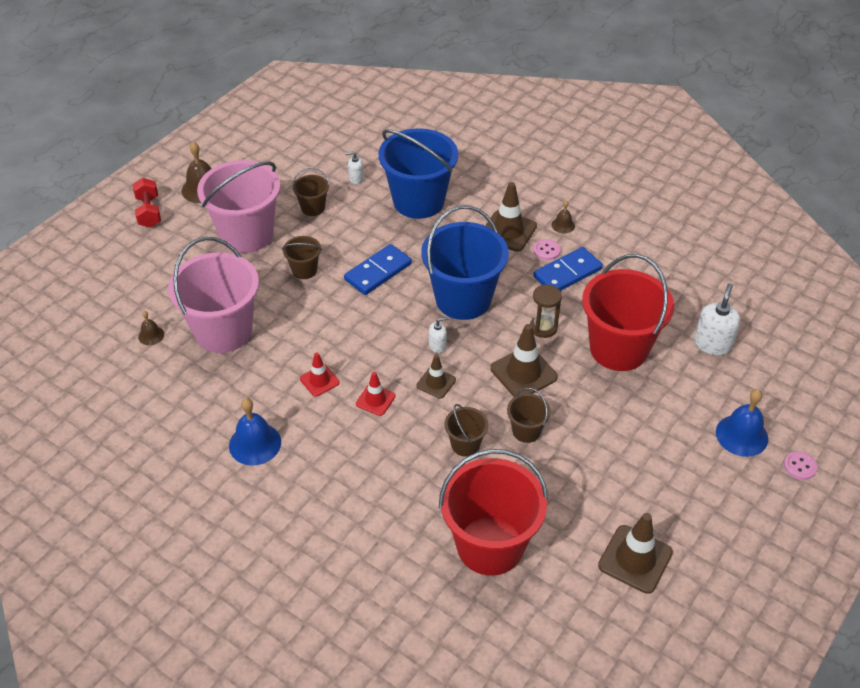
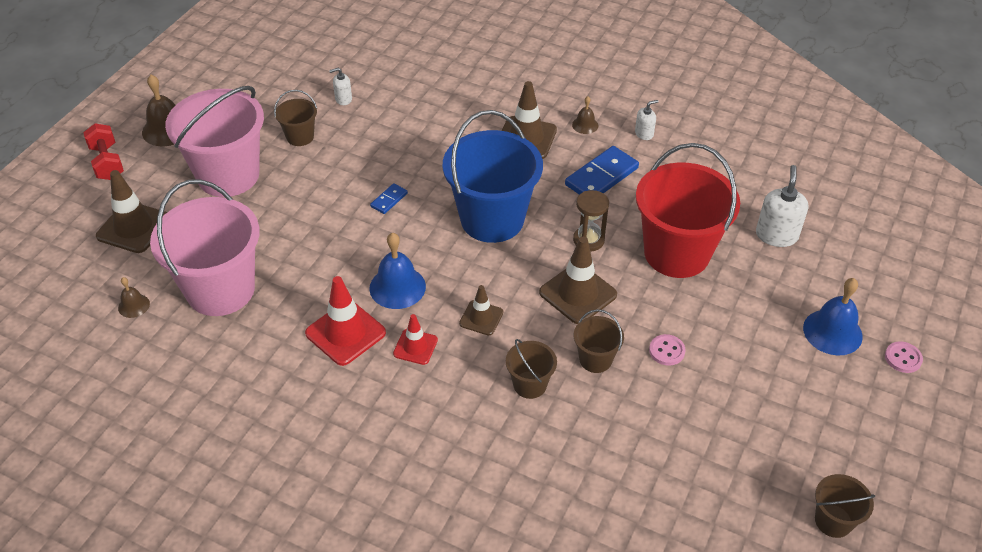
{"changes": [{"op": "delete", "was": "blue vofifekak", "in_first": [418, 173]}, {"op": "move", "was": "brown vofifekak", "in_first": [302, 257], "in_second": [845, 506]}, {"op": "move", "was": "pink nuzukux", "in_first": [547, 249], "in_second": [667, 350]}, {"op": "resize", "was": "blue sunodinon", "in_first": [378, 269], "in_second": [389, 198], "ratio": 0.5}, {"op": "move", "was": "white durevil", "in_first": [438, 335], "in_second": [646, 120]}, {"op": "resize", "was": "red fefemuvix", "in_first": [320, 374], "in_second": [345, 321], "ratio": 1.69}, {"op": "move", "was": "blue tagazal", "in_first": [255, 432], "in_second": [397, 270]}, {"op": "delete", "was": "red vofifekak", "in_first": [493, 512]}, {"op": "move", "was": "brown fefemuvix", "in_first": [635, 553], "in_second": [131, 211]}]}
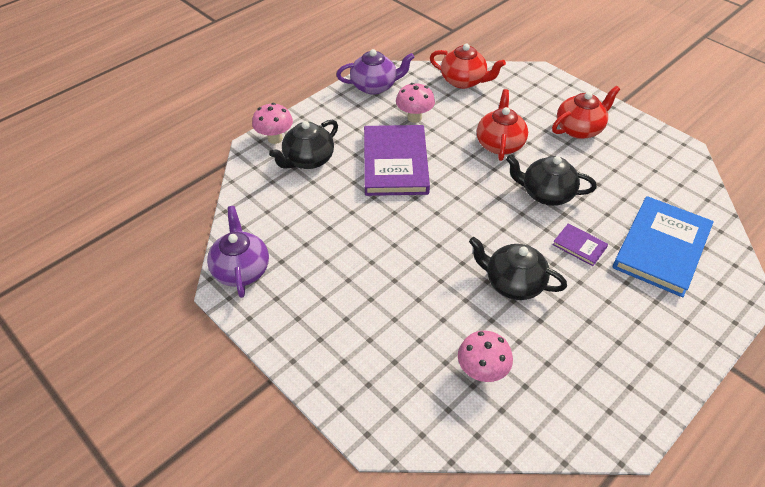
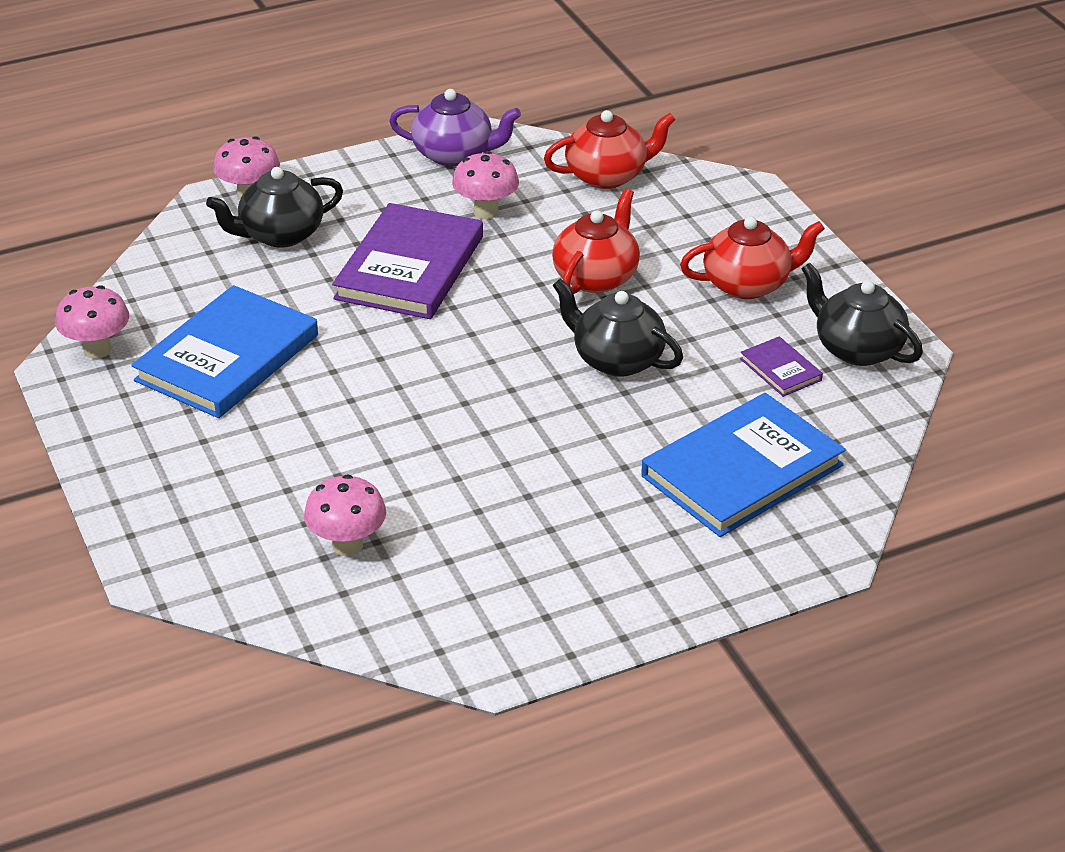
{"changes": [{"op": "rotate", "was": "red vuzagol", "in_first": [468, 66], "in_second": [609, 149], "clockwise": -60}, {"op": "replace", "was": "purple vuzagol", "now": "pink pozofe", "in_first": [238, 252], "in_second": [92, 322]}, {"op": "move", "was": "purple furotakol", "in_first": [580, 244], "in_second": [781, 366]}, {"op": "move", "was": "black vuzagol", "in_first": [518, 268], "in_second": [862, 314]}, {"op": "insert", "now": "blue furotakol", "in_second": [224, 351]}]}
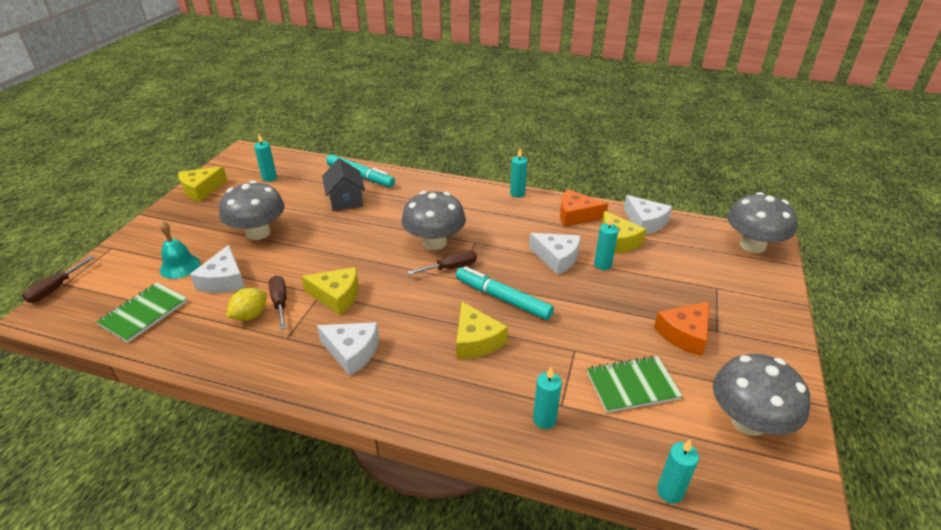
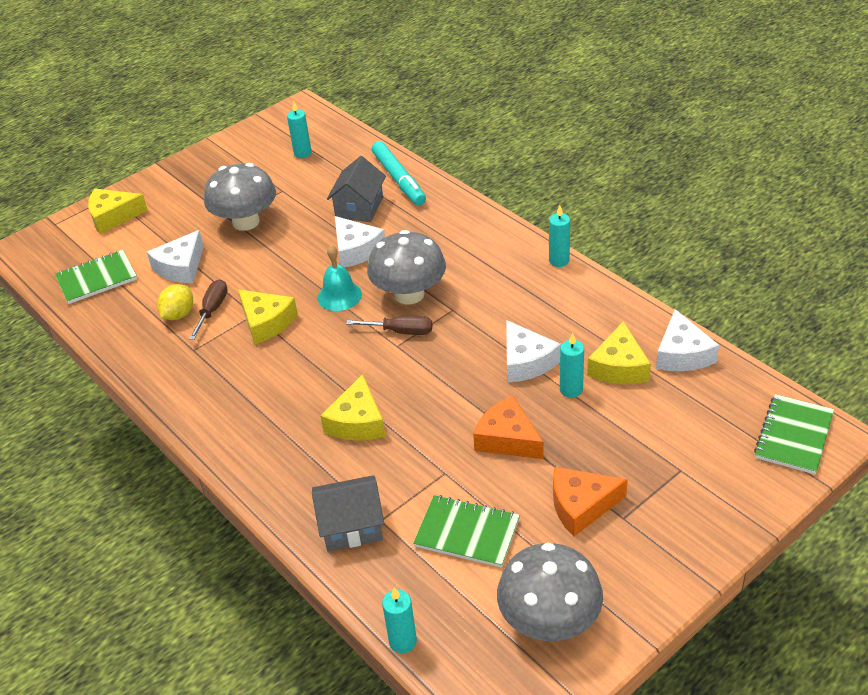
{"changes": [{"op": "move", "was": "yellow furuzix", "in_first": [202, 184], "in_second": [118, 211]}, {"op": "move", "was": "orange furuzix", "in_first": [584, 208], "in_second": [508, 427]}, {"op": "replace", "was": "grey pozofe", "now": "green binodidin", "in_first": [762, 222], "in_second": [794, 434]}, {"op": "move", "was": "turquoise tagazal", "in_first": [179, 250], "in_second": [340, 278]}, {"op": "delete", "was": "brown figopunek", "in_first": [58, 279]}, {"op": "delete", "was": "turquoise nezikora", "in_first": [505, 293]}, {"op": "rotate", "was": "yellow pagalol", "in_first": [246, 304], "in_second": [175, 302], "clockwise": -45}, {"op": "move", "was": "white furuzix", "in_first": [348, 349], "in_second": [360, 242]}, {"op": "replace", "was": "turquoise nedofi", "now": "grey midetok", "in_first": [547, 398], "in_second": [348, 513]}]}
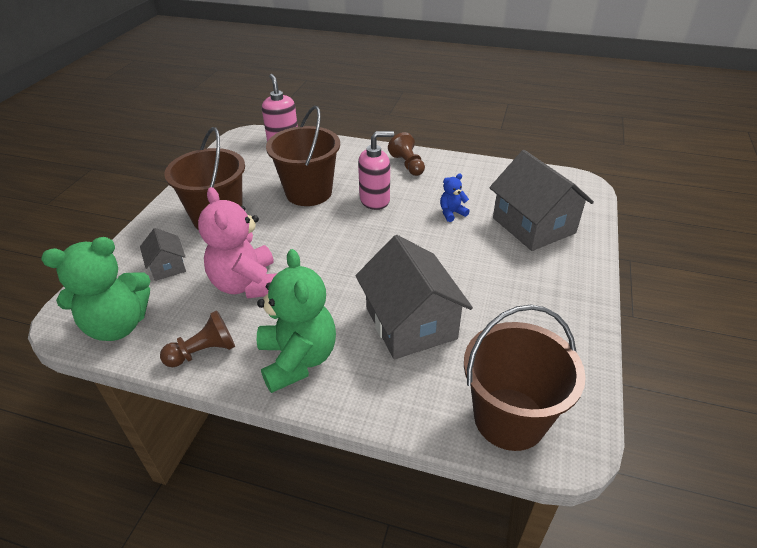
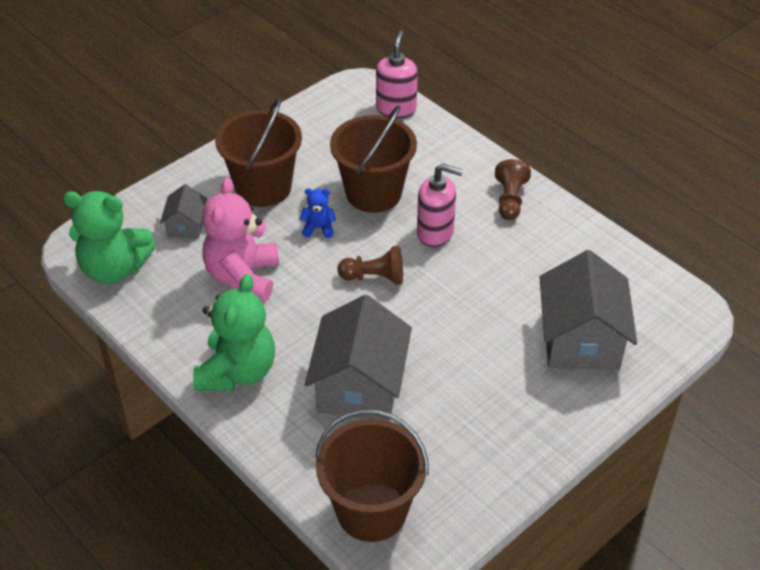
{"changes": [{"op": "move", "was": "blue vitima", "in_first": [455, 198], "in_second": [318, 213]}, {"op": "move", "was": "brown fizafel", "in_first": [197, 338], "in_second": [370, 265]}]}
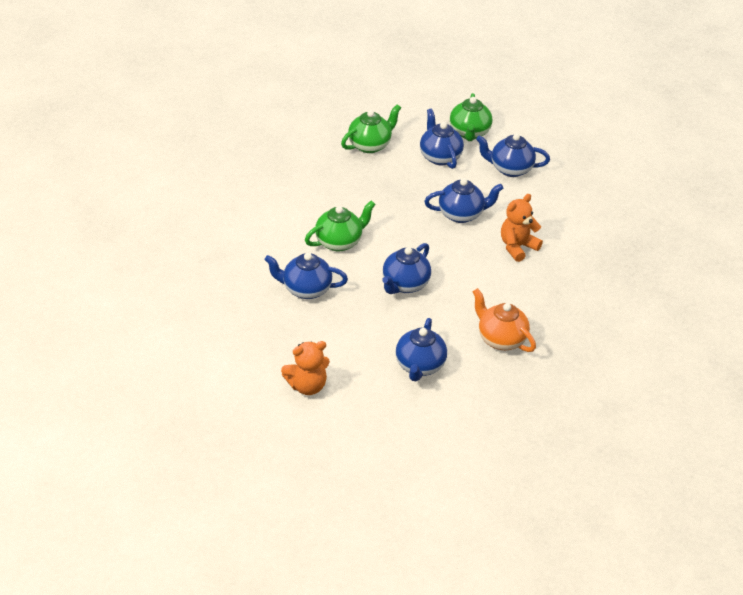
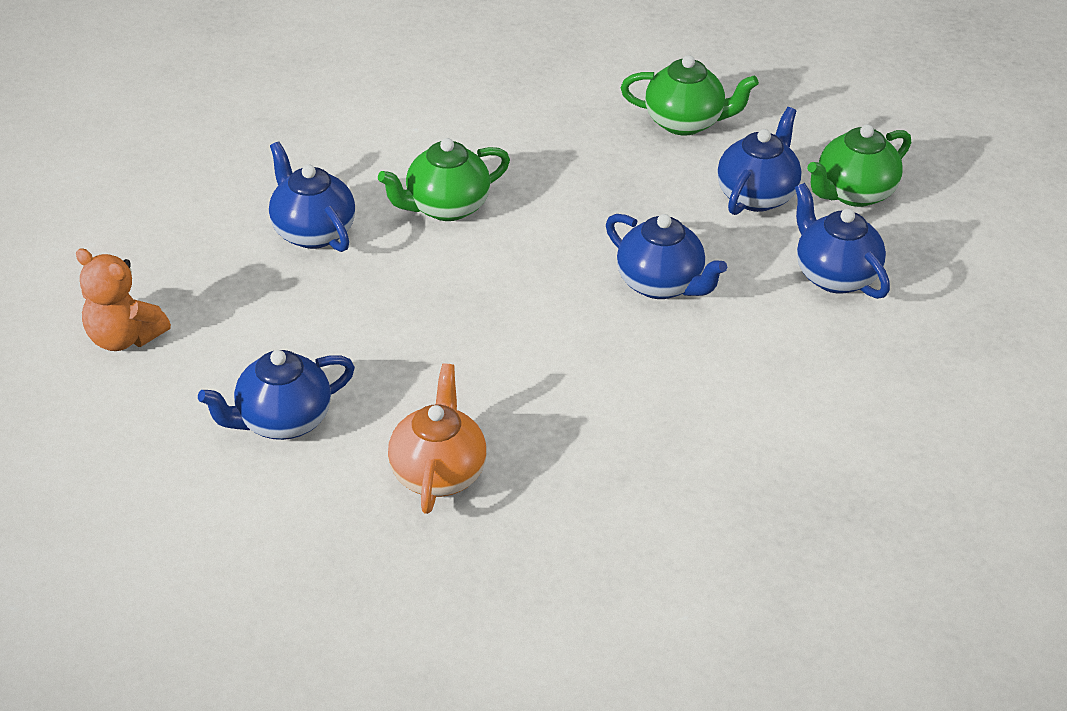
{"changes": [{"op": "delete", "was": "orange vitima", "in_first": [522, 228]}, {"op": "rotate", "was": "green vuzagol", "in_first": [340, 225], "in_second": [444, 179], "clockwise": 135}, {"op": "delete", "was": "blue vuzagol", "in_first": [406, 268]}]}
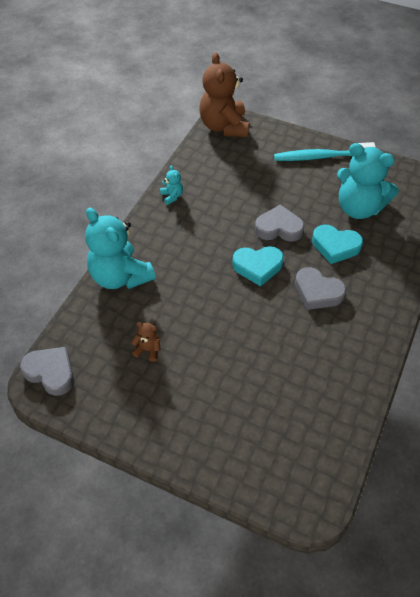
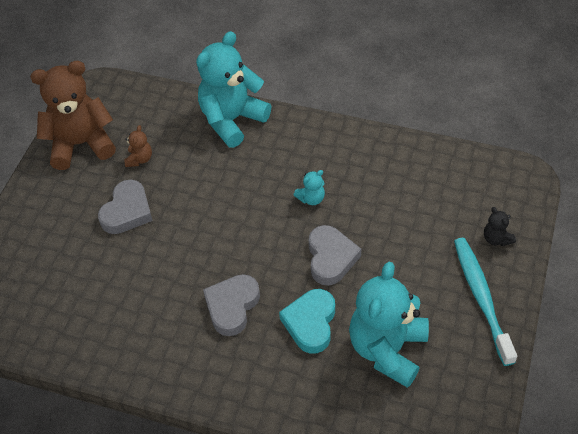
{"changes": [{"op": "move", "was": "brown vitima", "in_first": [224, 94], "in_second": [73, 115]}, {"op": "move", "was": "turquoise vitima", "in_first": [171, 185], "in_second": [309, 187]}, {"op": "delete", "was": "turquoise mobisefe", "in_first": [258, 266]}, {"op": "move", "was": "grey mobisefe", "in_first": [47, 371], "in_second": [125, 206]}, {"op": "insert", "now": "black vitima", "in_second": [500, 226]}]}
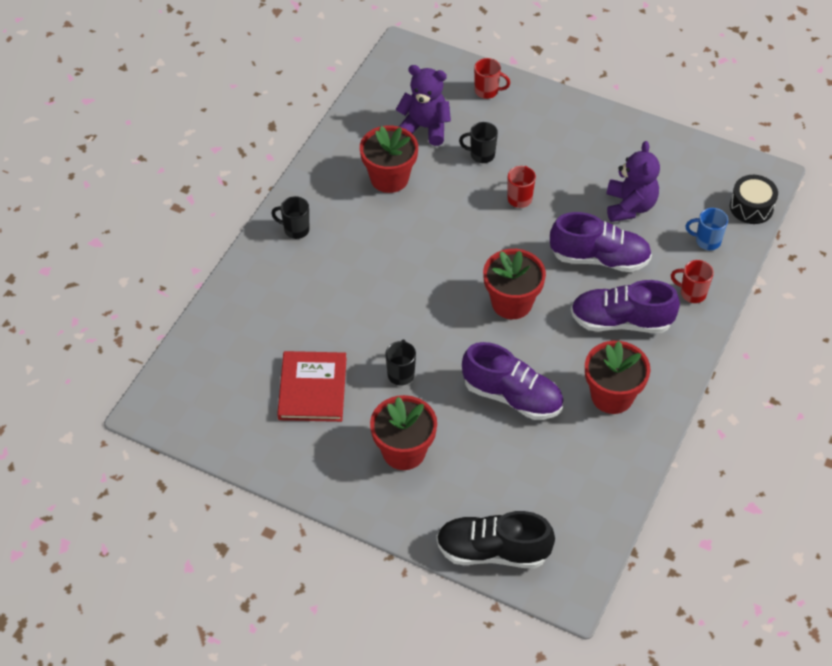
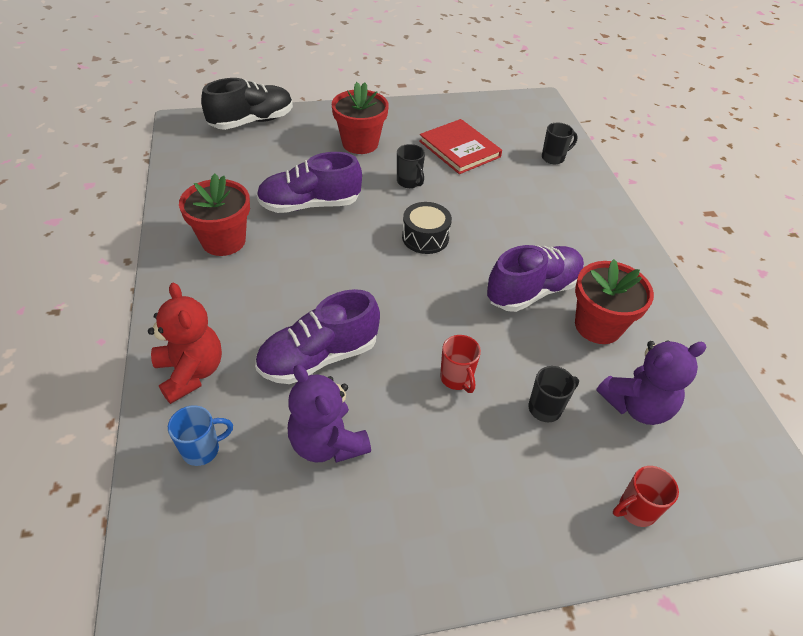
{"changes": [{"op": "move", "was": "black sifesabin", "in_first": [754, 199], "in_second": [427, 228]}, {"op": "move", "was": "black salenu", "in_first": [290, 217], "in_second": [560, 143]}, {"op": "delete", "was": "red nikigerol", "in_first": [514, 284]}, {"op": "replace", "was": "red salenu", "now": "red vitima", "in_first": [692, 281], "in_second": [185, 343]}, {"op": "move", "was": "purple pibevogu", "in_first": [625, 306], "in_second": [535, 278]}]}
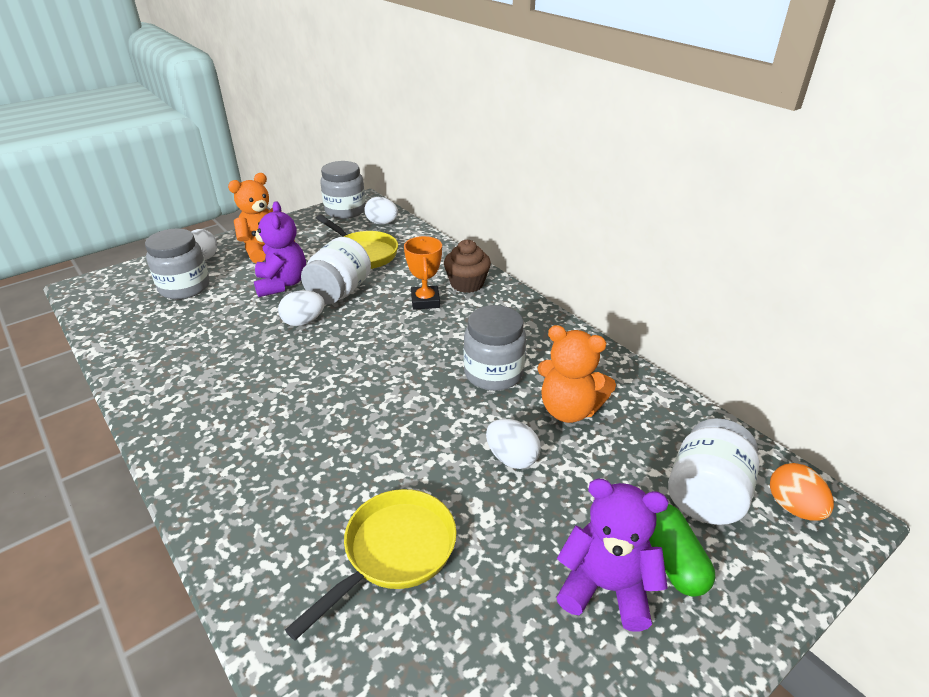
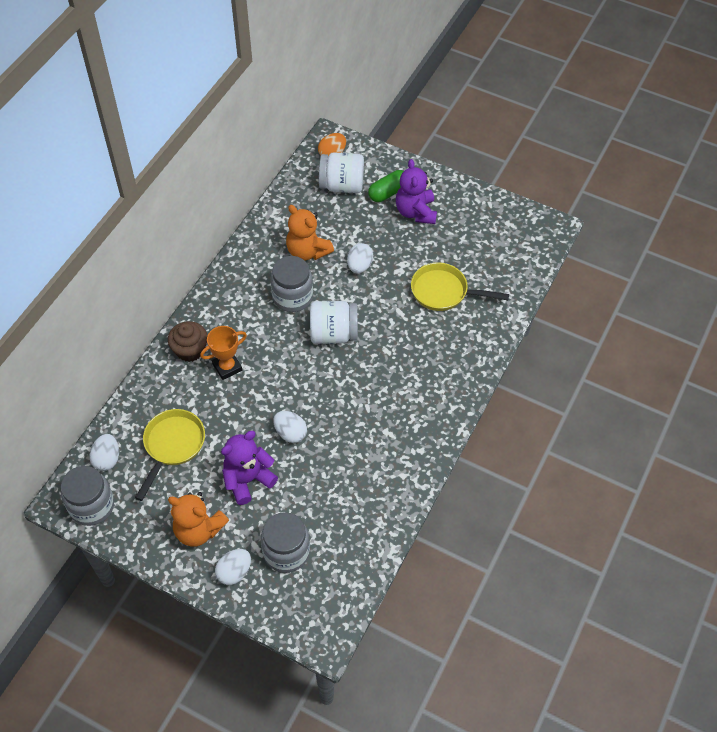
{"changes": [{"op": "move", "was": "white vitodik", "in_first": [336, 270], "in_second": [334, 322]}, {"op": "rotate", "was": "orange vitima", "in_first": [576, 374], "in_second": [310, 233], "clockwise": 135}]}
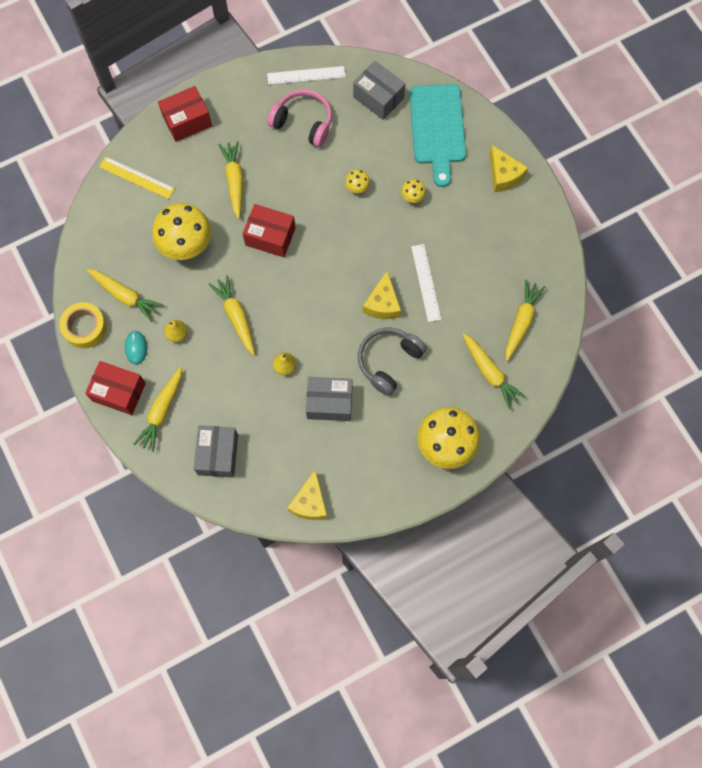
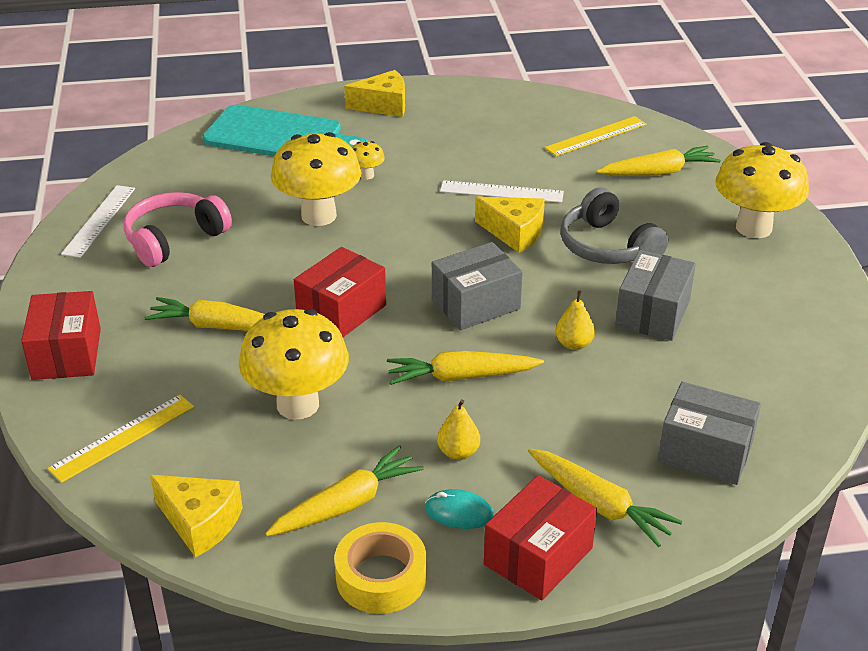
{"changes": [{"op": "move", "was": "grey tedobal", "in_first": [379, 90], "in_second": [477, 286]}, {"op": "resize", "was": "yellow pozofe", "in_first": [357, 181], "in_second": [316, 179], "ratio": 2.3}, {"op": "replace", "was": "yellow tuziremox", "now": "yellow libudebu", "in_first": [526, 320], "in_second": [596, 136]}, {"op": "move", "was": "yellow furuzix", "in_first": [307, 495], "in_second": [196, 516]}]}
